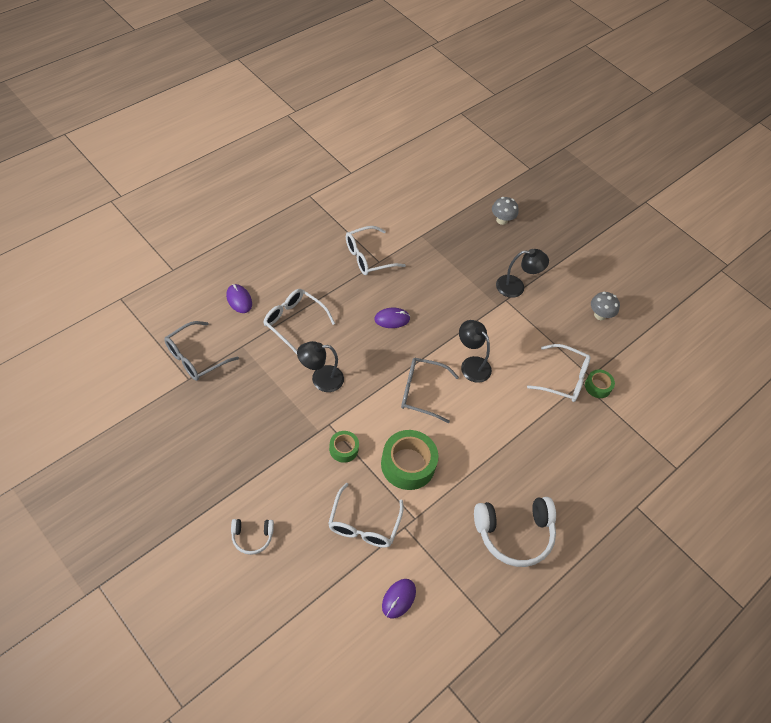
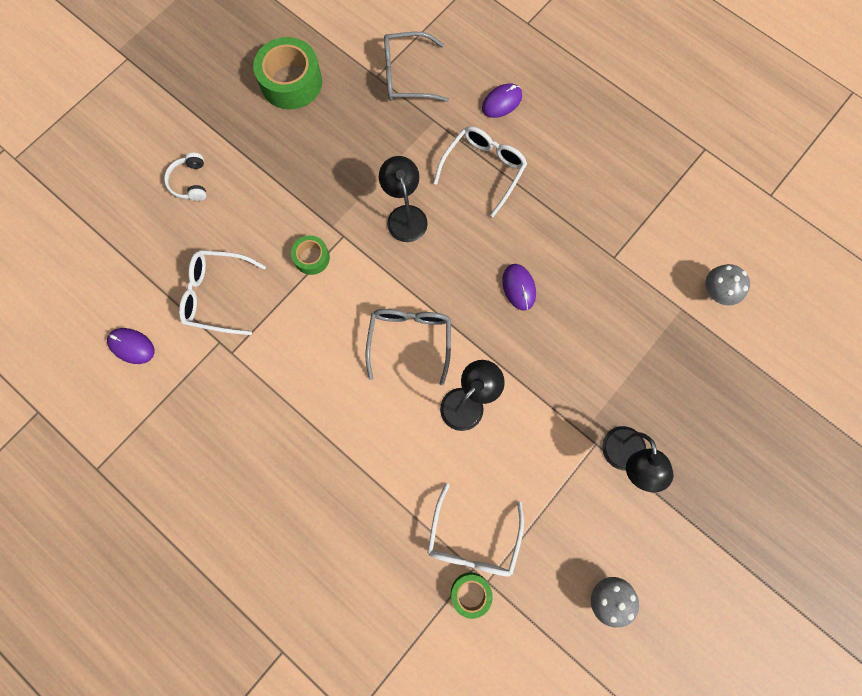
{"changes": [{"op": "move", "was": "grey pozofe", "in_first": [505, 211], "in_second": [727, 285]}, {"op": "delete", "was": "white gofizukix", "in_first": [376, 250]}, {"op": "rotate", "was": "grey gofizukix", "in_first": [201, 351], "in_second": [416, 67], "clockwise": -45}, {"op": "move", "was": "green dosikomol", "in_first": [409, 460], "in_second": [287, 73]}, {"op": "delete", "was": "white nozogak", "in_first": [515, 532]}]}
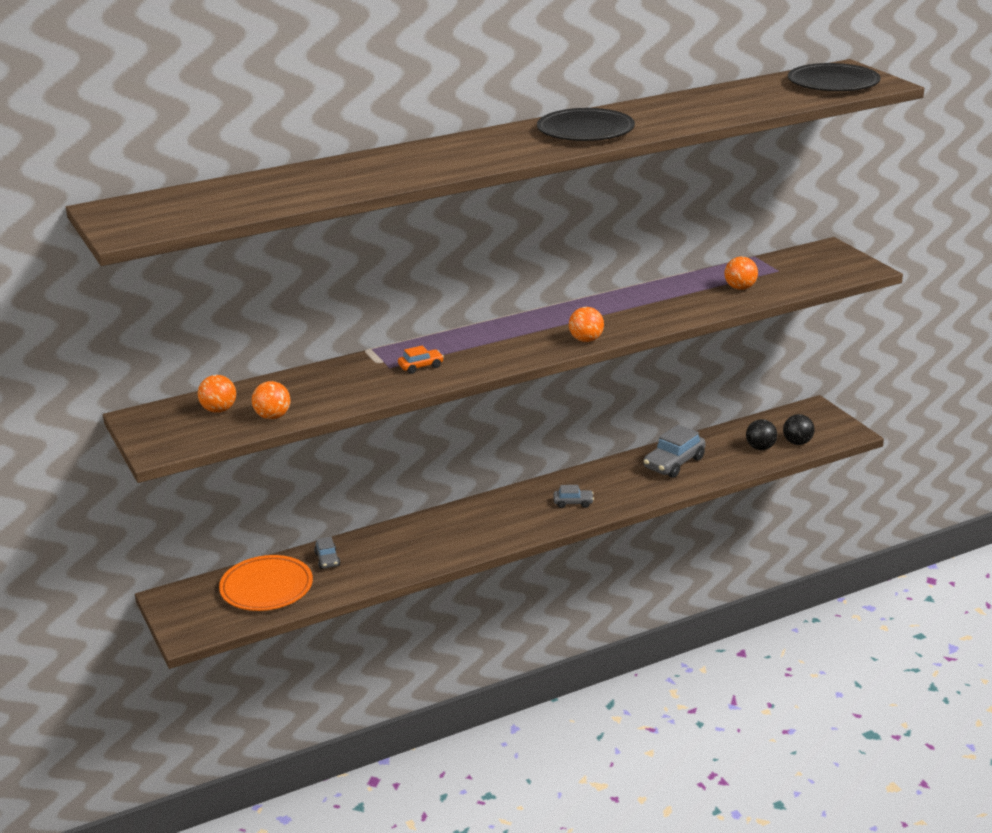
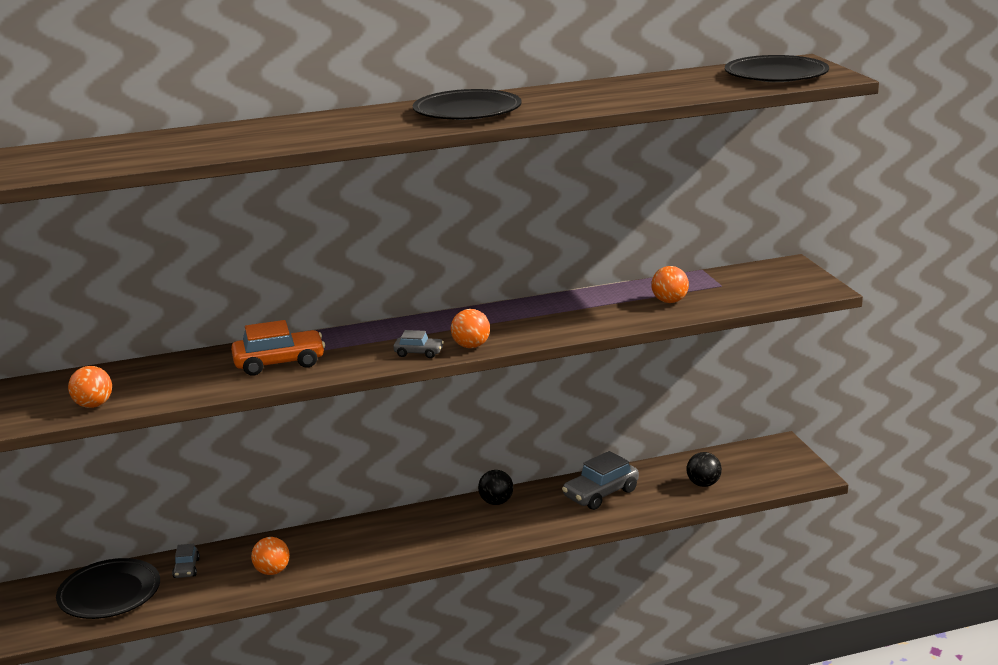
{"changes": [{"op": "resize", "was": "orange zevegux", "in_first": [421, 360], "in_second": [278, 348], "ratio": 1.86}, {"op": "move", "was": "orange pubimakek", "in_first": [217, 394], "in_second": [270, 556]}, {"op": "move", "was": "black pubimakek", "in_first": [799, 429], "in_second": [495, 487]}, {"op": "move", "was": "grey zevegux", "in_first": [573, 496], "in_second": [418, 344]}, {"op": "recolor", "was": "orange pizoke", "now": "black pizoke", "in_first": [266, 583], "in_second": [108, 588]}]}
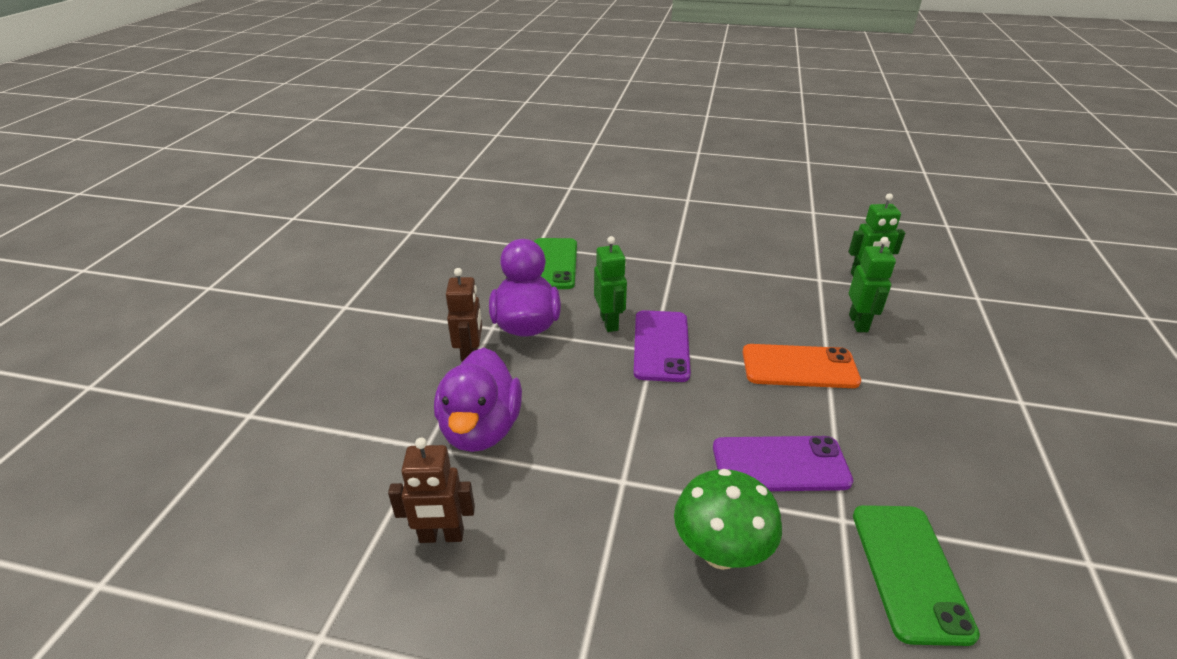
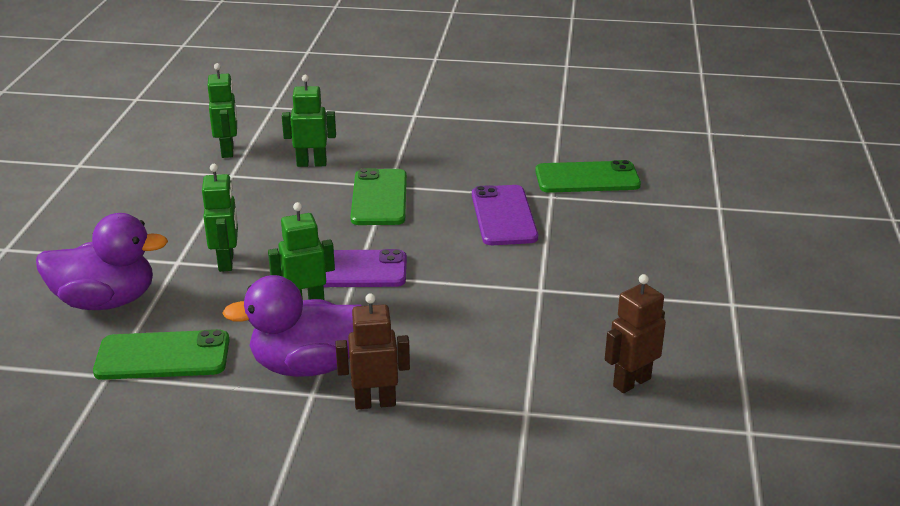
{"changes": [{"op": "recolor", "was": "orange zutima", "now": "green zutima", "in_first": [801, 366], "in_second": [378, 196]}, {"op": "move", "was": "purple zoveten", "in_first": [478, 400], "in_second": [102, 261]}, {"op": "rotate", "was": "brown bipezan", "in_first": [431, 490], "in_second": [635, 333], "clockwise": -120}, {"op": "delete", "was": "green pozofe", "in_first": [728, 519]}, {"op": "insert", "now": "green bipezan", "in_second": [220, 218]}]}
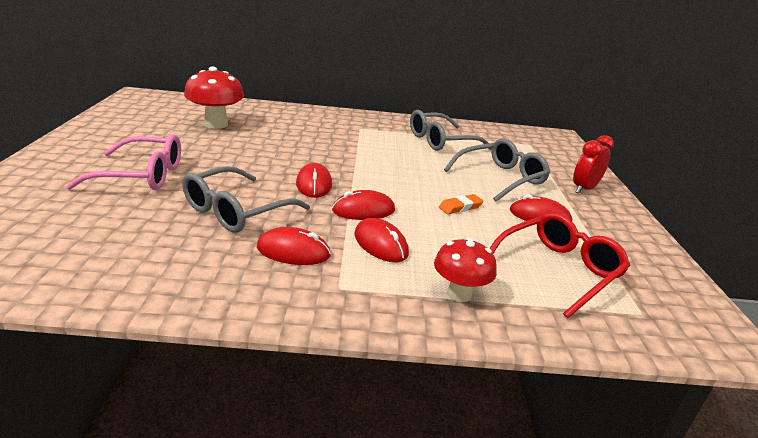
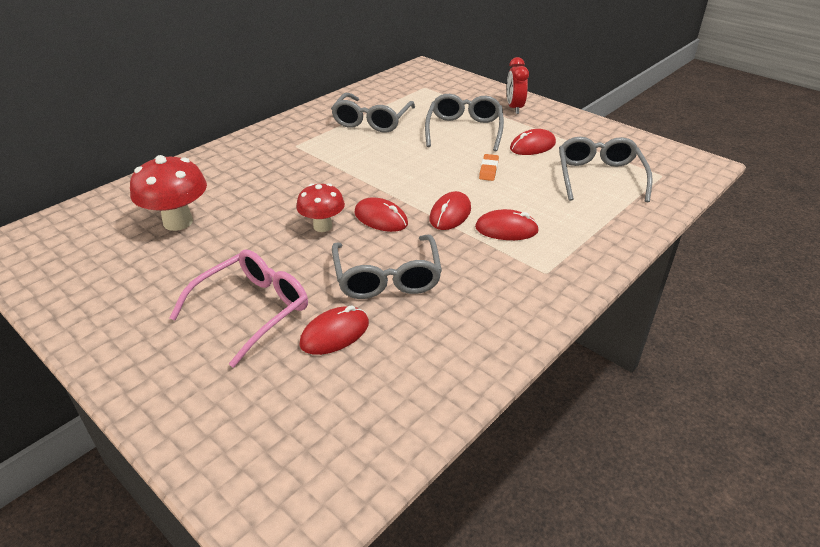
{"changes": [{"op": "recolor", "was": "red gofizukix", "now": "grey gofizukix", "in_first": [560, 265], "in_second": [606, 169]}, {"op": "move", "was": "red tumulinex", "in_first": [293, 246], "in_second": [334, 330]}, {"op": "move", "was": "red pozofe", "in_first": [465, 270], "in_second": [320, 207]}]}
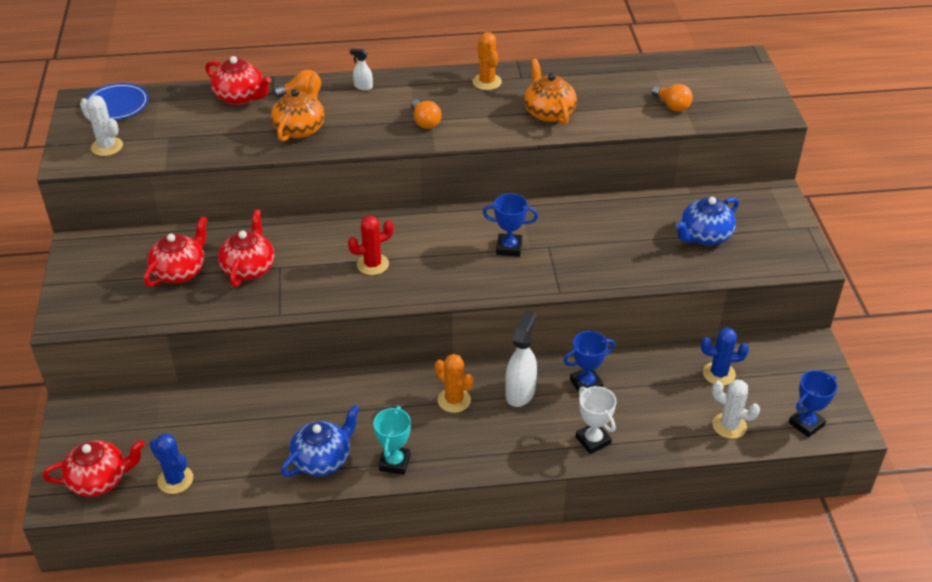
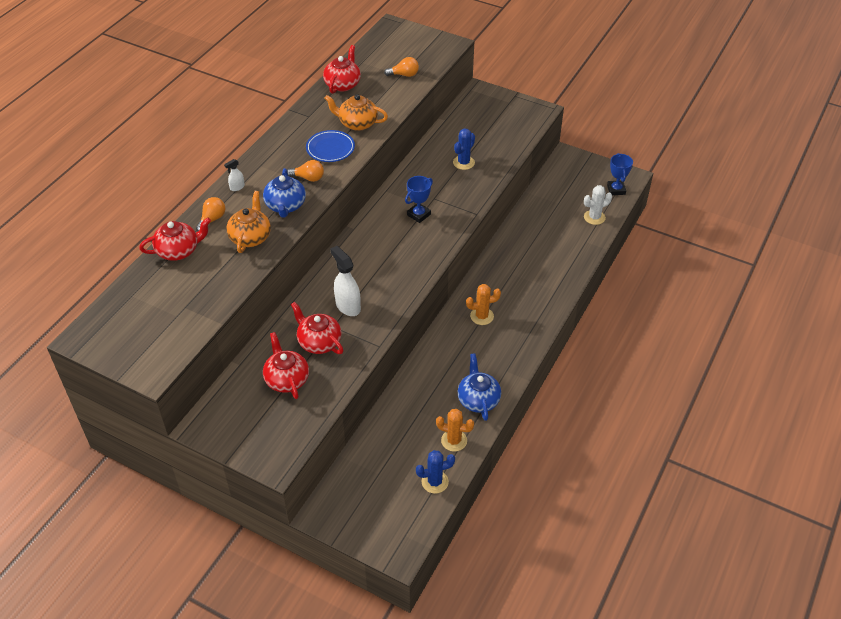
{"changes": [{"op": "move", "was": "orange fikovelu", "in_first": [487, 61], "in_second": [455, 430]}, {"op": "rotate", "was": "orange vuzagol", "in_first": [298, 108], "in_second": [248, 222], "clockwise": 45}, {"op": "move", "was": "blue pizoke", "in_first": [117, 101], "in_second": [330, 146]}, {"op": "delete", "was": "white fikovelu", "in_first": [101, 125]}, {"op": "move", "was": "blue vuzagol", "in_first": [707, 221], "in_second": [284, 192]}, {"op": "delete", "was": "red fikovelu", "in_first": [371, 245]}, {"op": "move", "was": "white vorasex", "in_first": [521, 358], "in_second": [345, 281]}, {"op": "move", "was": "blue fikovelu", "in_first": [725, 357], "in_second": [464, 149]}, {"op": "delete", "was": "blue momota", "in_first": [589, 361]}, {"op": "delete", "was": "white momota", "in_first": [596, 420]}, {"op": "delete", "was": "turquoise momota", "in_first": [392, 440]}, {"op": "move", "was": "red vuzagol", "in_first": [94, 468], "in_second": [342, 69]}]}
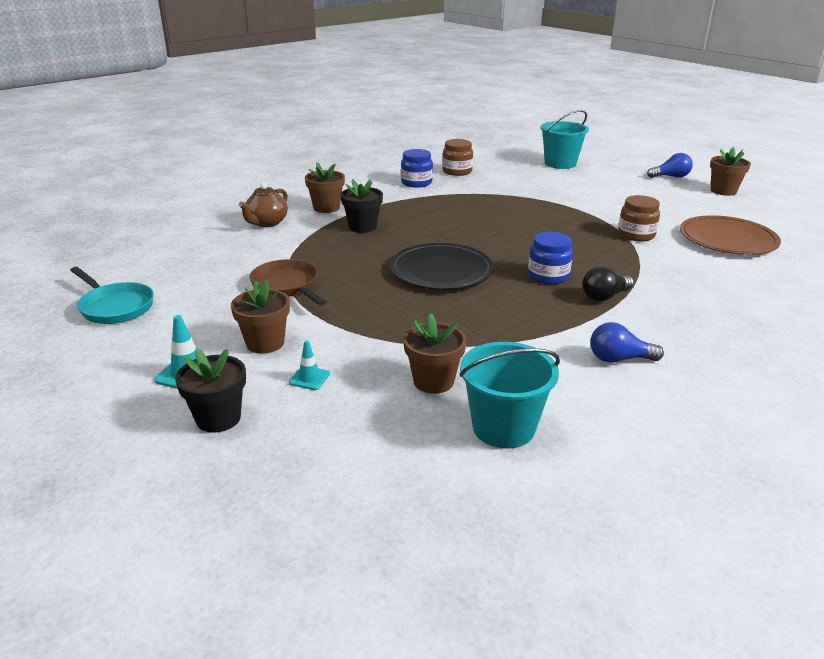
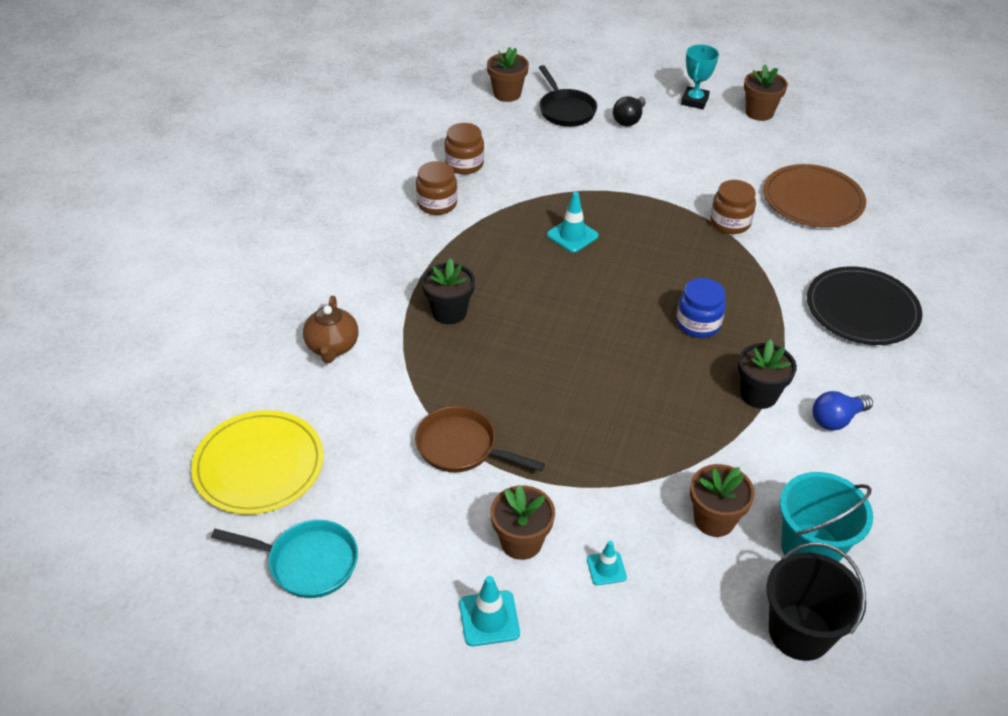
{"changes": [{"op": "replace", "was": "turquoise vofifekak", "now": "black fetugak", "in_first": [564, 139], "in_second": [568, 96]}, {"op": "recolor", "was": "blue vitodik", "now": "brown vitodik", "in_first": [417, 168], "in_second": [437, 188]}, {"op": "replace", "was": "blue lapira", "now": "turquoise momota", "in_first": [670, 165], "in_second": [700, 77]}, {"op": "move", "was": "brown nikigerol", "in_first": [325, 187], "in_second": [508, 74]}, {"op": "move", "was": "black pizoke", "in_first": [441, 266], "in_second": [864, 305]}, {"op": "move", "was": "black lapira", "in_first": [608, 283], "in_second": [629, 111]}, {"op": "move", "was": "black nikigerol", "in_first": [210, 391], "in_second": [767, 374]}, {"op": "insert", "now": "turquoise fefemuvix", "in_second": [573, 222]}, {"op": "insert", "now": "yellow pizoke", "in_second": [257, 462]}, {"op": "insert", "now": "black vofifekak", "in_second": [816, 601]}]}
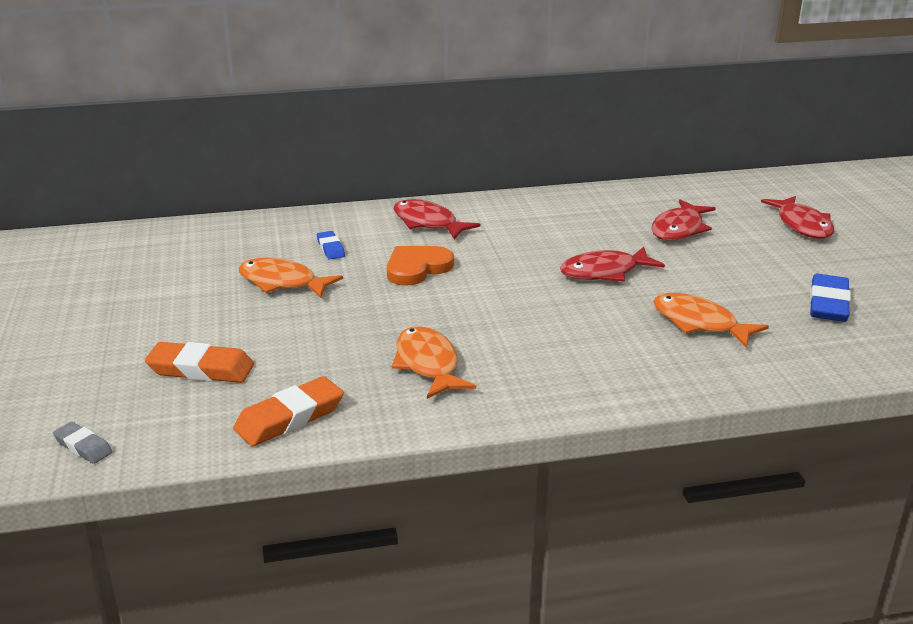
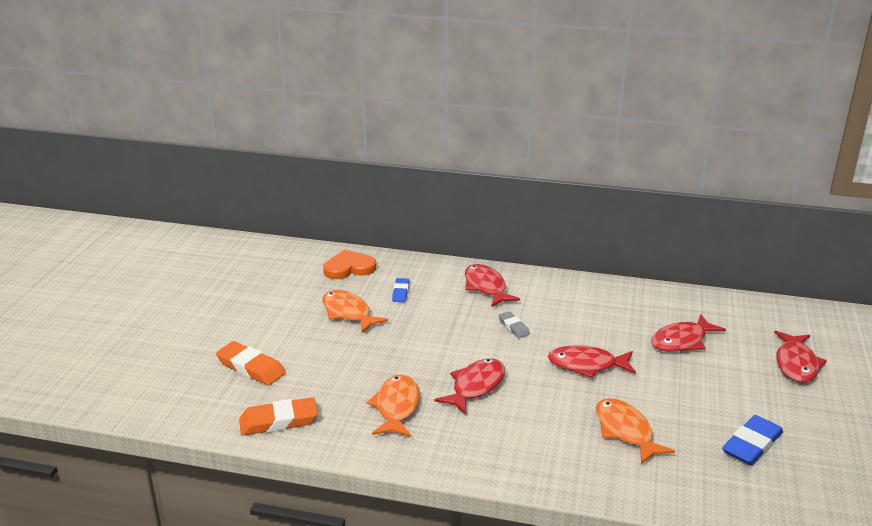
{"changes": [{"op": "move", "was": "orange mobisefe", "in_first": [420, 266], "in_second": [349, 264]}, {"op": "move", "was": "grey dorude", "in_first": [83, 443], "in_second": [514, 324]}, {"op": "insert", "now": "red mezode", "in_second": [470, 386]}]}
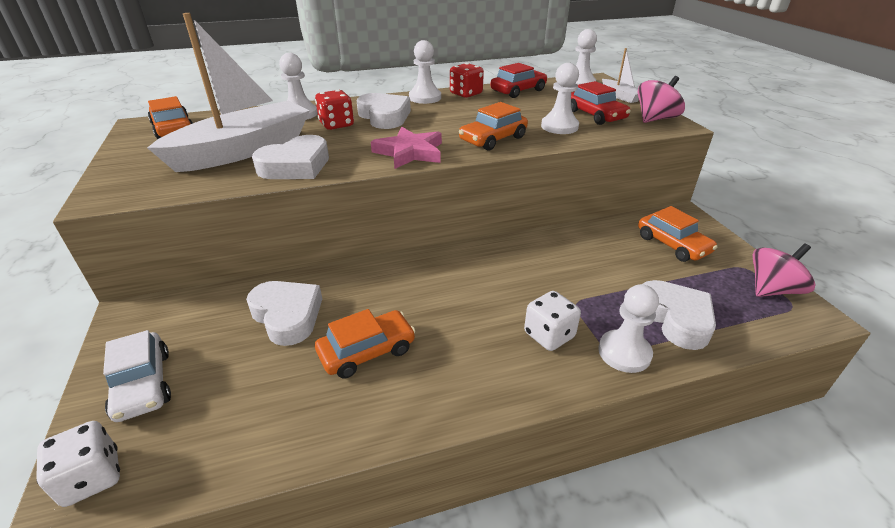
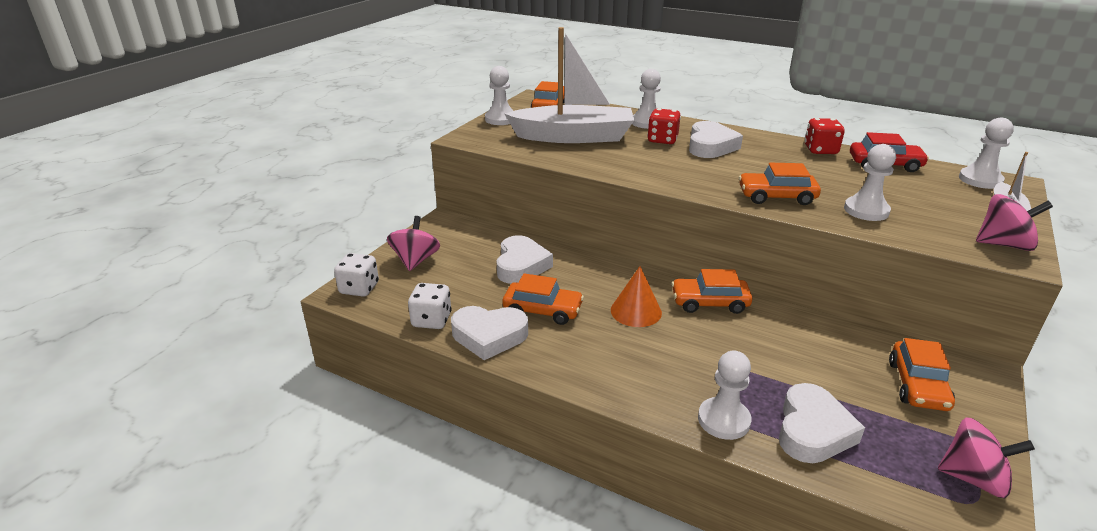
{"changes": [{"op": "move", "was": "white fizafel", "in_first": [425, 72], "in_second": [499, 95]}, {"op": "delete", "was": "red zevegux", "in_first": [601, 103]}, {"op": "delete", "was": "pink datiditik", "in_first": [406, 148]}, {"op": "move", "was": "white mobisefe", "in_first": [290, 157], "in_second": [489, 333]}, {"op": "move", "was": "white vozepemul", "in_first": [552, 321], "in_second": [430, 306]}, {"op": "replace", "was": "white zevegux", "now": "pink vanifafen", "in_first": [137, 376], "in_second": [413, 243]}, {"op": "insert", "now": "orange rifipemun", "in_second": [636, 296]}, {"op": "insert", "now": "orange zevegux", "in_second": [711, 291]}]}
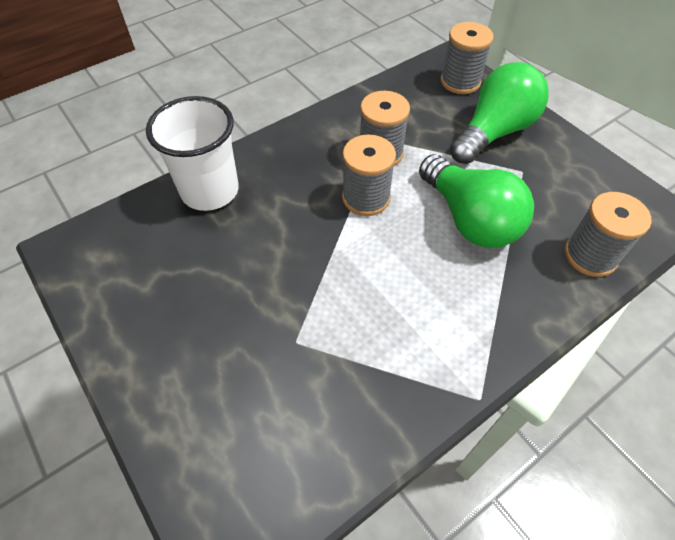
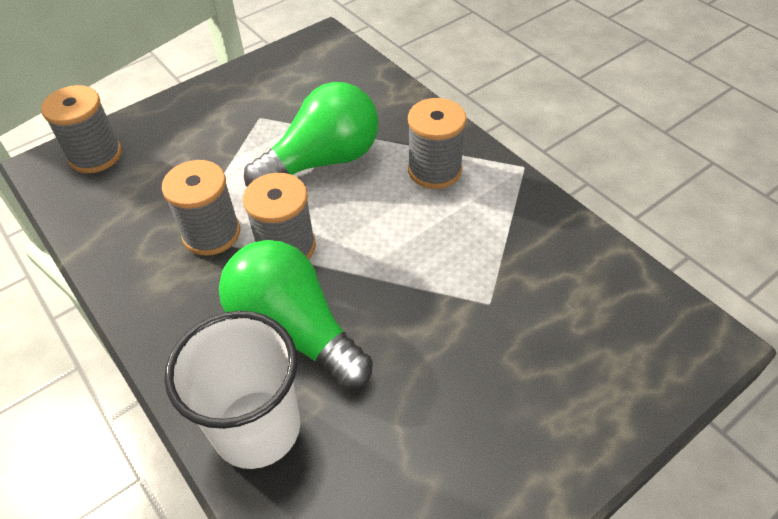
{"changes": [{"op": "move", "was": "green lapira", "in_first": [499, 113], "in_second": [296, 315]}, {"op": "move", "was": "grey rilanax", "in_first": [608, 234], "in_second": [437, 143]}]}
